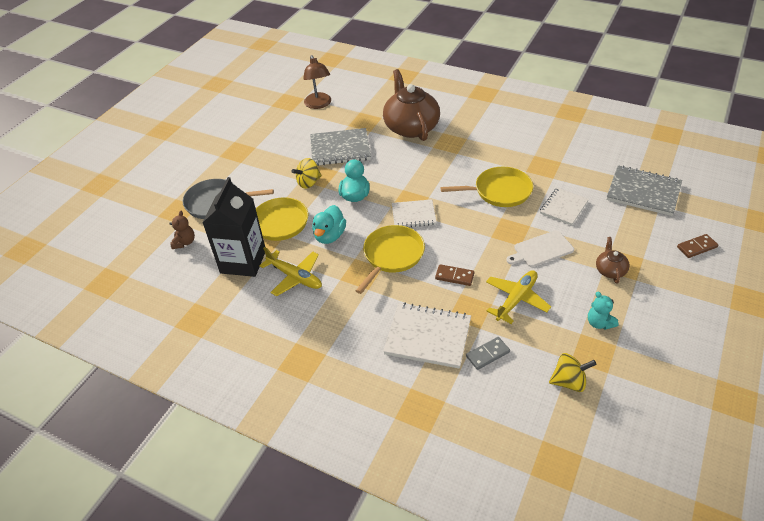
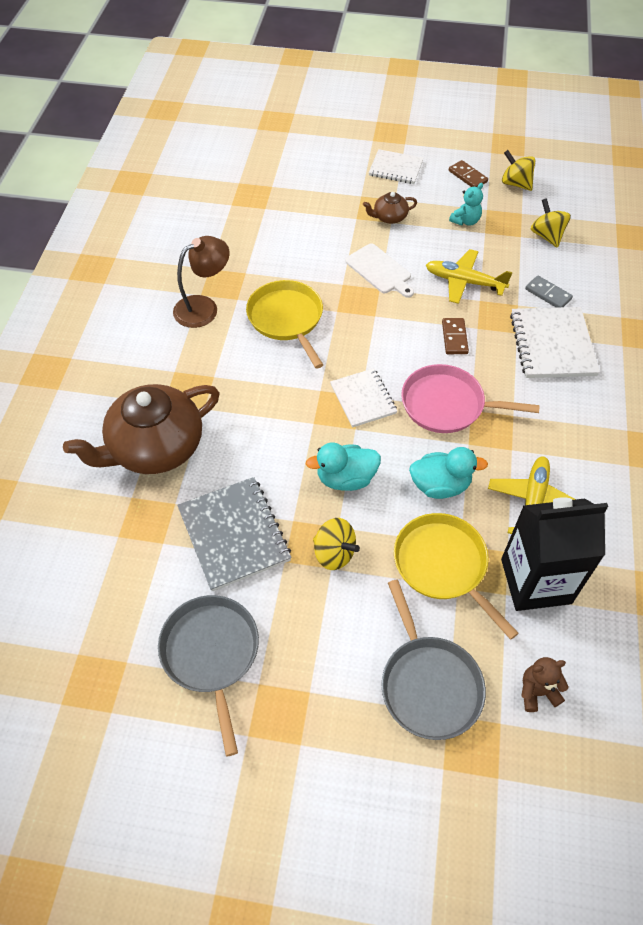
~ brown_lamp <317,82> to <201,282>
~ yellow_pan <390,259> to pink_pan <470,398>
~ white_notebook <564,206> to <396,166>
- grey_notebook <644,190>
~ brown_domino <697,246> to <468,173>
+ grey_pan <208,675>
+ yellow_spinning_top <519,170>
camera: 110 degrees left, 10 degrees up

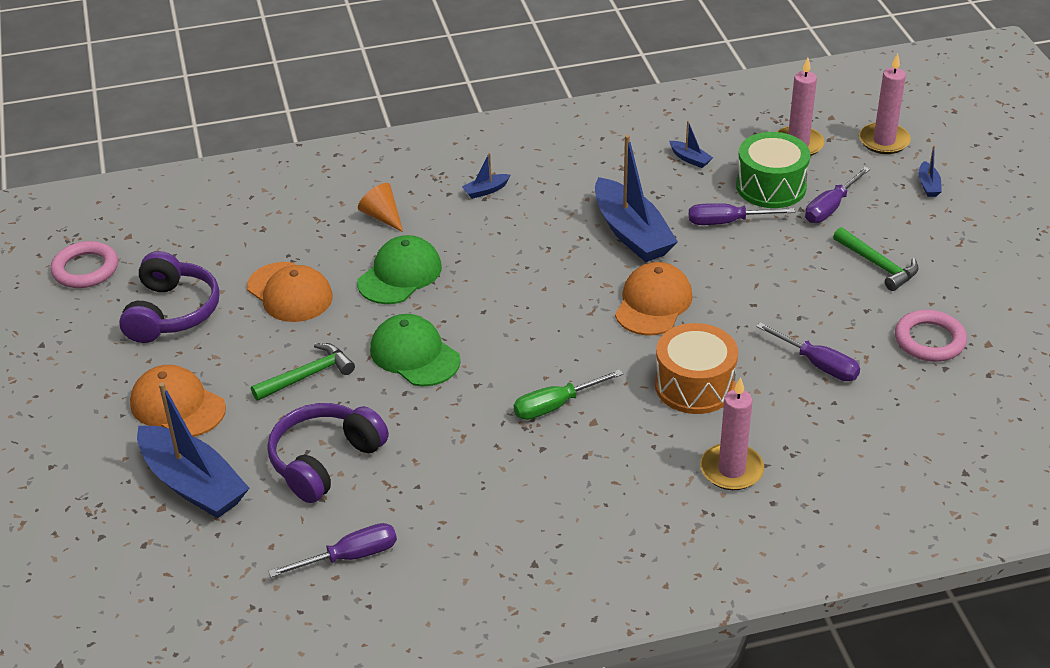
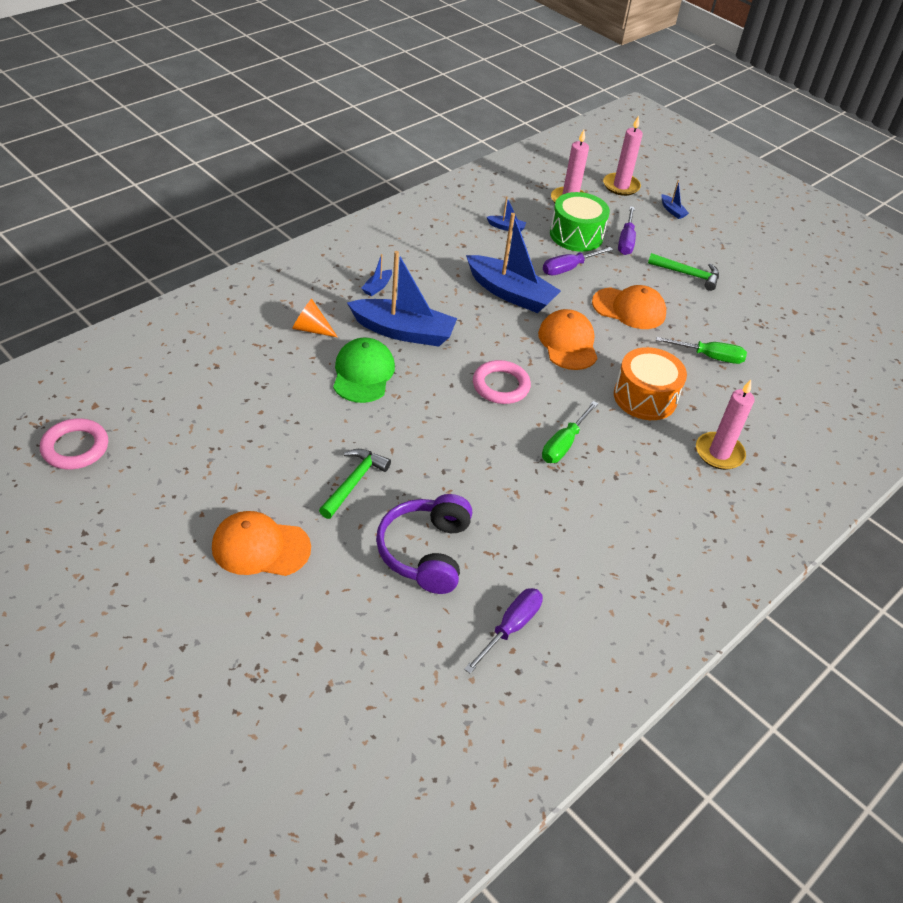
- purple_headphones <169,297>
~ blue_boat <193,450> to <402,299>
~ orange_cap <290,292> to <629,307>
- green_cap <415,350>
~ purple_screwdriver <808,351> to green_screwdriver <701,350>
~ pink_ring <931,336> to <502,382>
camera: 35 degrees left, 5 degrees up

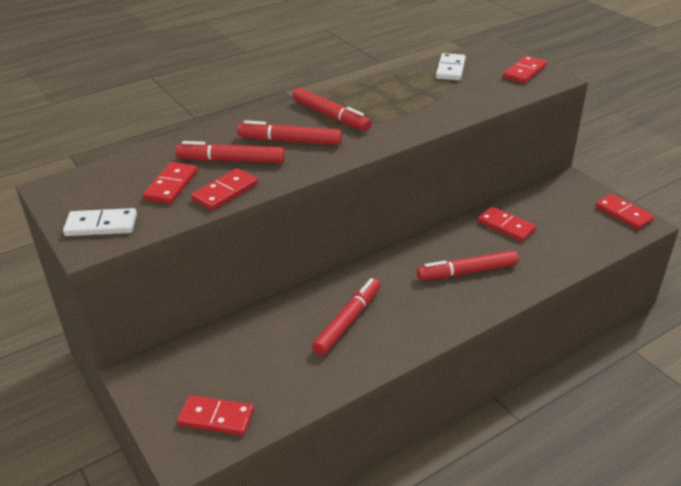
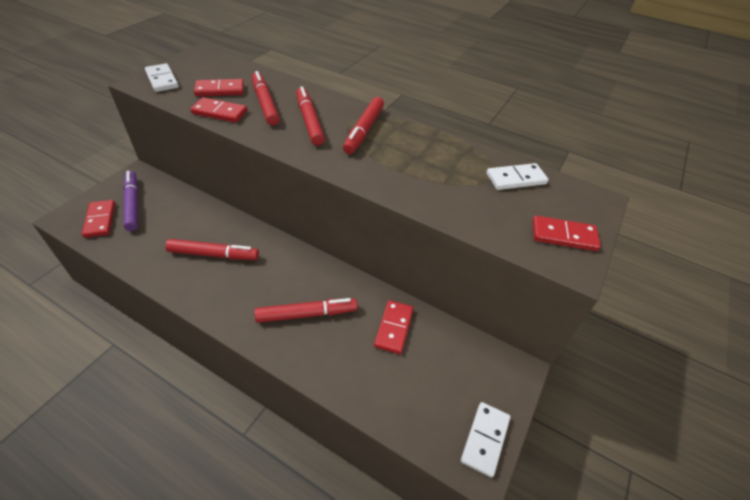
~ red_marker <468,265> = <306,310> 120 degrees clockwise
~ red_domino <625,212> to white_domino <485,440>
+ purple_marker <130,201>
camera: 60 degrees right, 10 degrees up

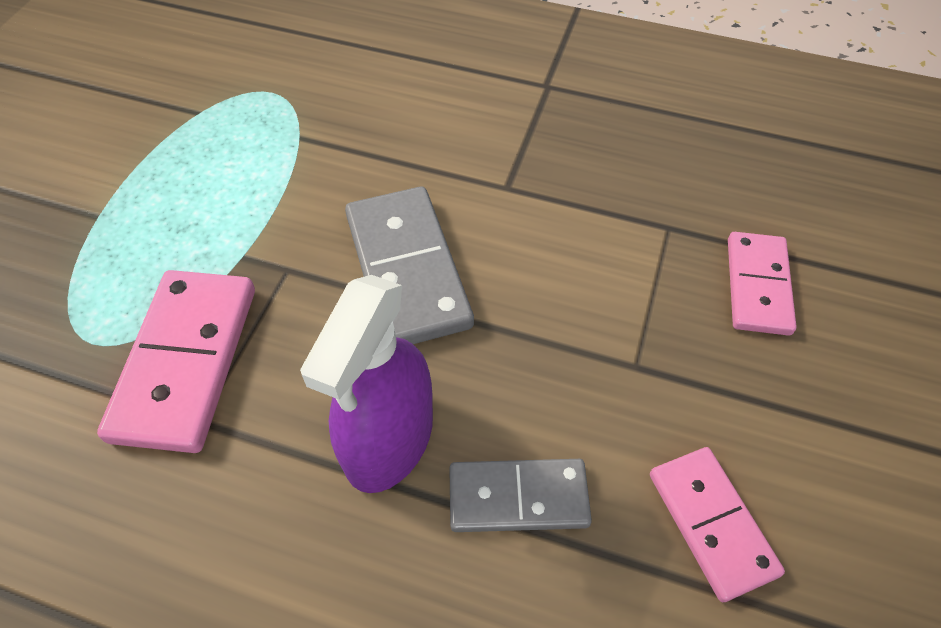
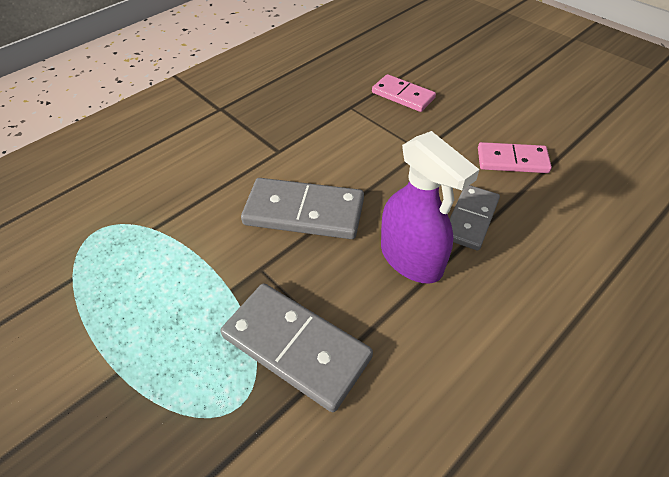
~ pink_domino <176,361> to grey_domino <296,347>
camera: 60 degrees left, 5 degrees down

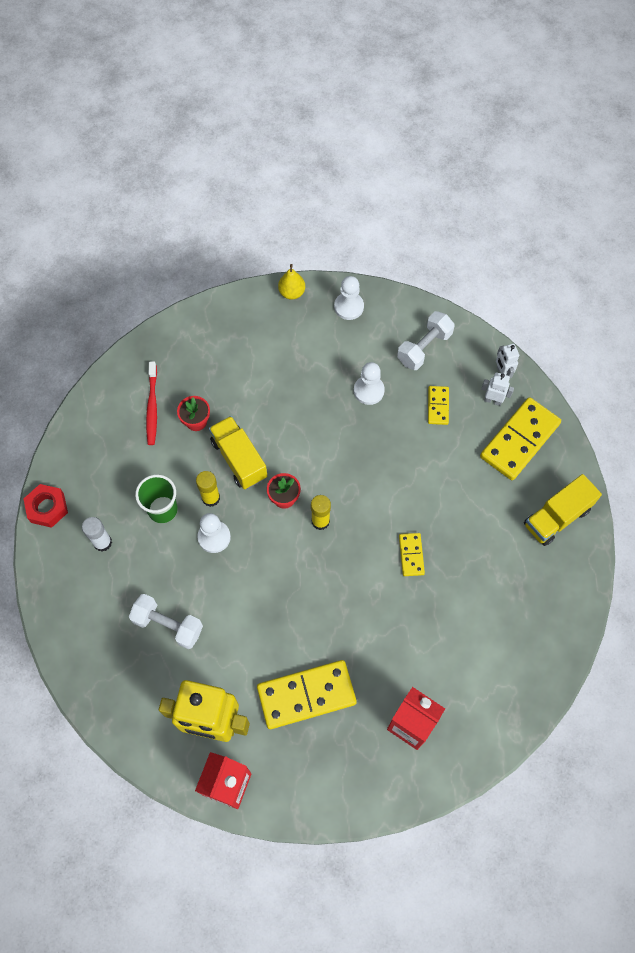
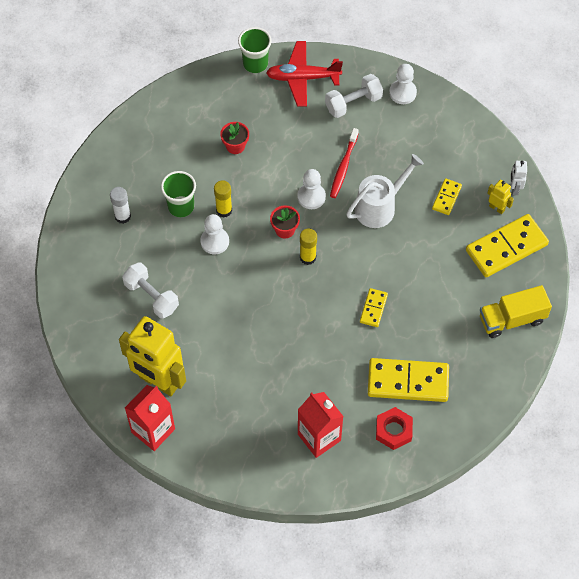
~ red_nut <46,506> to <394,428>
~ red_toothbrush <151,403> to <344,163>
- yellow_truck <238,452>
~ yellow_domino <307,694> to <408,380>
- yellow_pear <291,282>
~ white_pawn <369,383> to <311,189>
~ white_dumbbell <426,340> to <354,96>
~ white_robot <497,389> to yellow_robot <500,197>
+ green_cup <255,50>
+ red_plane <304,73>
+ white_watering_can <385,191>
camera: 20 degrees right, 5 degrees down

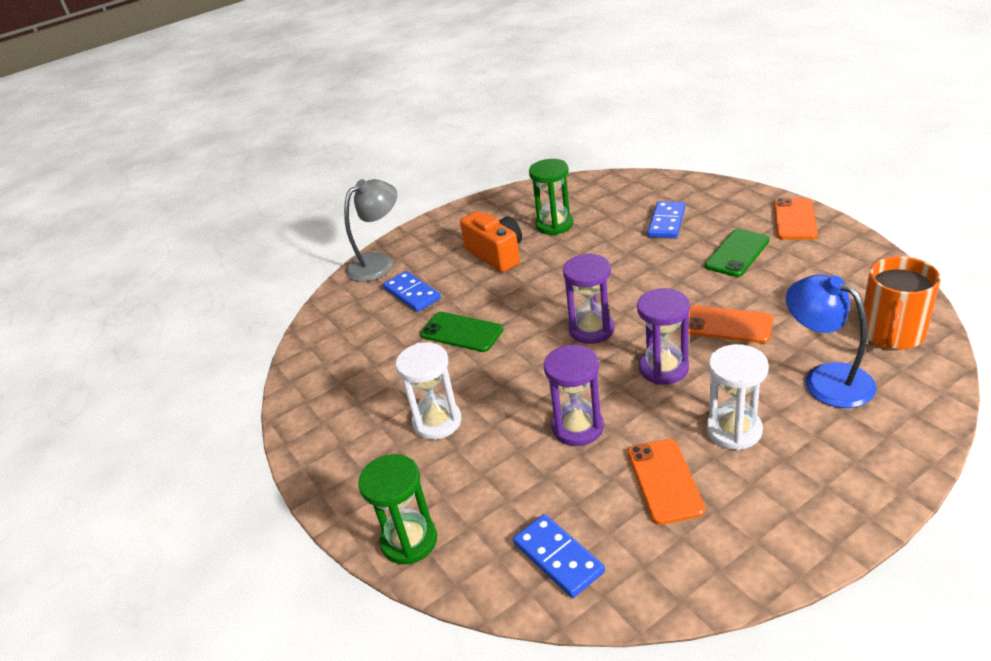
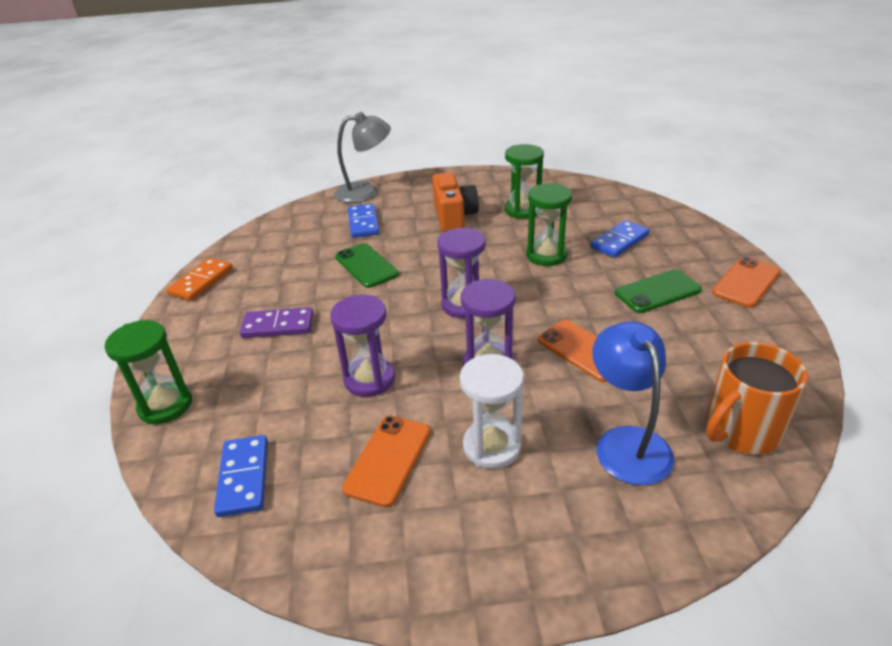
~ white_hourglass <429,391> to purple_domino <276,322>
+ orange_domino <200,279>
+ green_hourglass <549,224>
camera: 25 degrees right, 0 degrees up

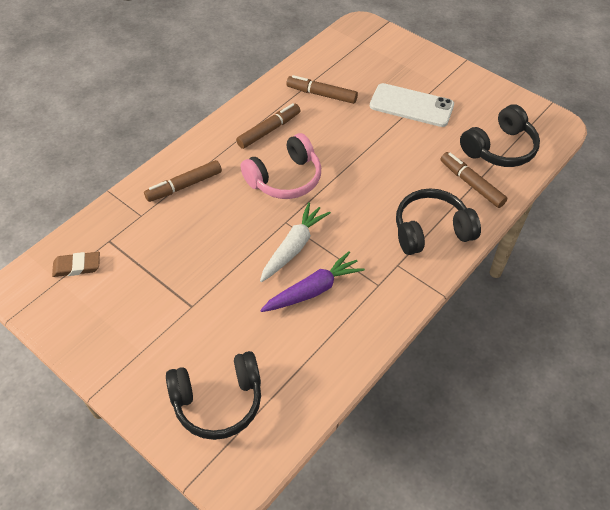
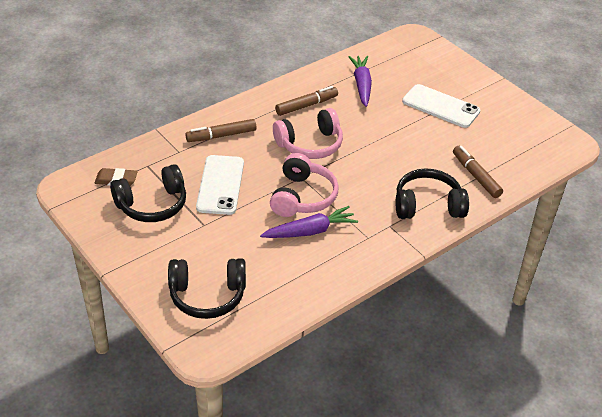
~ white_carrot <295,242> to pink_headphones <304,185>
~ brown_marker <322,89> to purple_carrot <360,81>
~ black_headphones <500,135> to <148,193>
+ white_phone <220,185>
camera: 10 degrees right, 10 degrees down

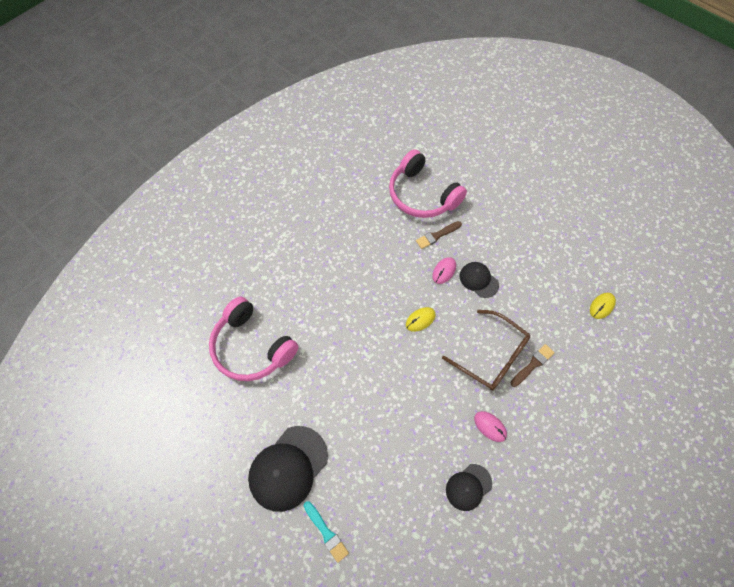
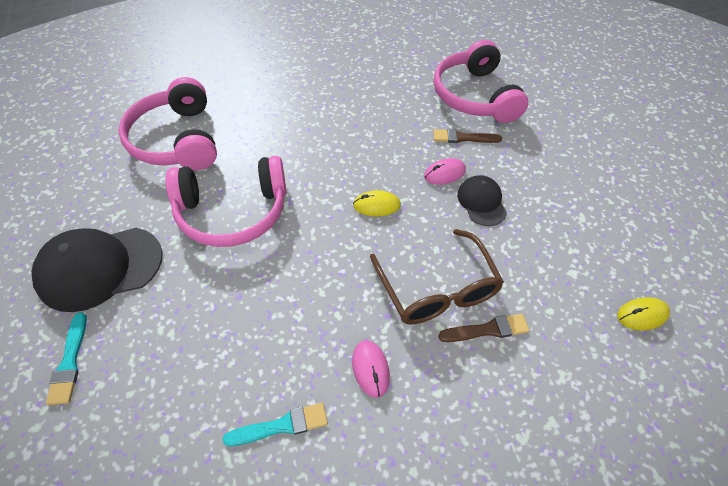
~ black_cap <469,487> to turquoise_brush <275,424>
+ pink_headphones <225,201>
camera: 30 degrees right, 10 degrees down

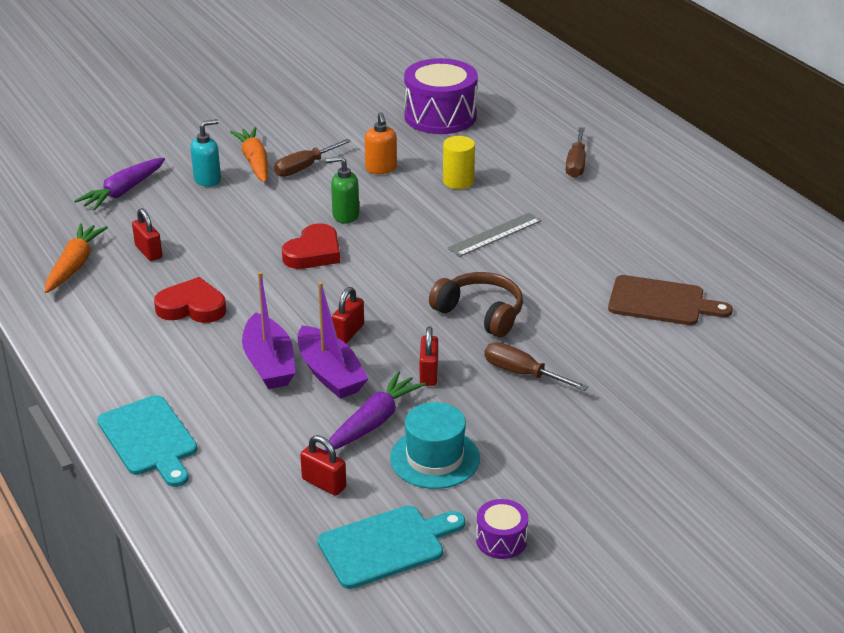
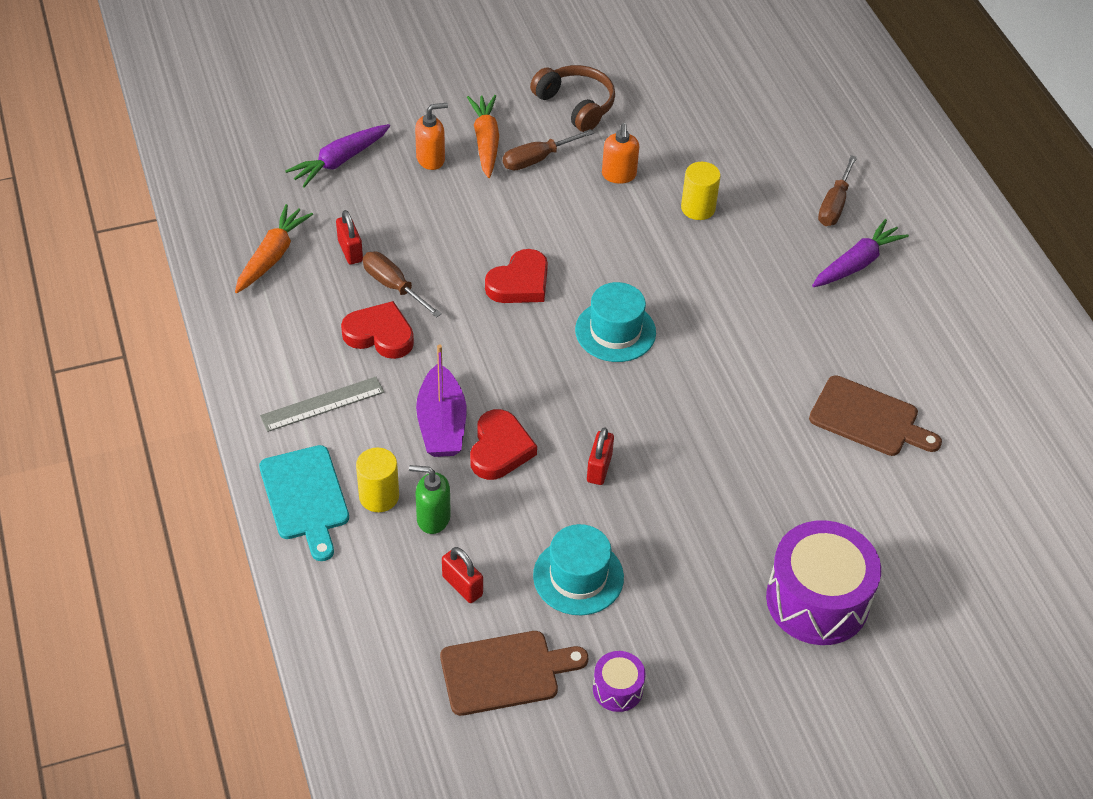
~ turquoise_soap_dispenser <206,153> to orange_soap_dispenser <431,136>
~ purple_boat <333,340> to red_heart <503,444>
~ turquoise_cutting_board <391,547> to brown_cutting_board <514,673>
~ purple_carrot <375,411> to <860,253>
~ green_soap_dispenser <342,189> to <430,499>
- red_padlock <348,315>
~ purple_drum <441,96> to <823,582>
~ brown_headphones <476,304> to <572,98>
~ grey_ruler <495,234> to <322,404>
~ brown_screwdriver <536,366> to <402,284>
+ yellow_cylinder <377,480>
+ turquoise_hat <615,322>
camera: 10 degrees right, 15 degrees up

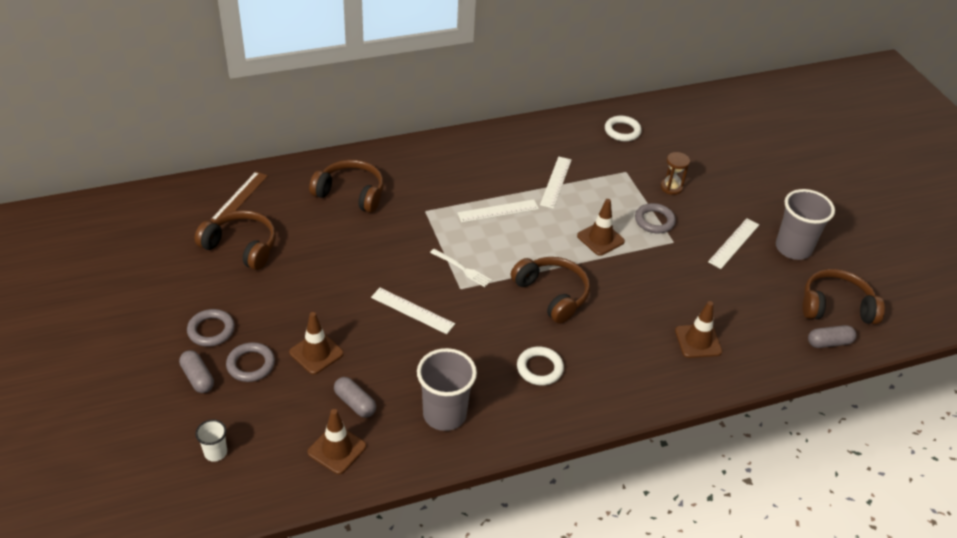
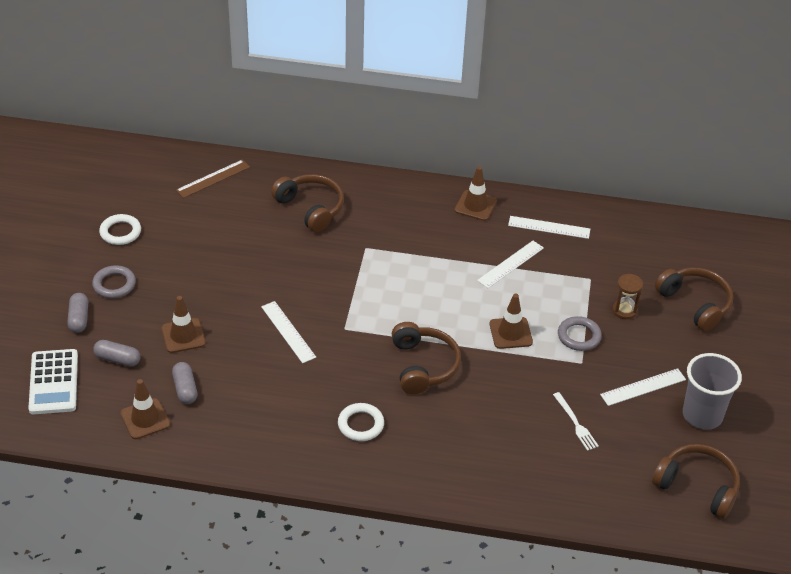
~ brown_headphones <235,240> to <694,299>
~ white_cup <211,440> to white_calculator <53,381>
- grey_ring <250,362>
- grey_cup <447,389>
~ white_fork <461,268> to <576,421>
~ white_ruler <498,211> to <549,227>
~ white_ring <623,128> to <120,229>
~ brown_traffic_cone <698,329> to <476,193>
~ grey_capsule <832,336> to <116,353>
camera: 30 degrees right, 0 degrees up

